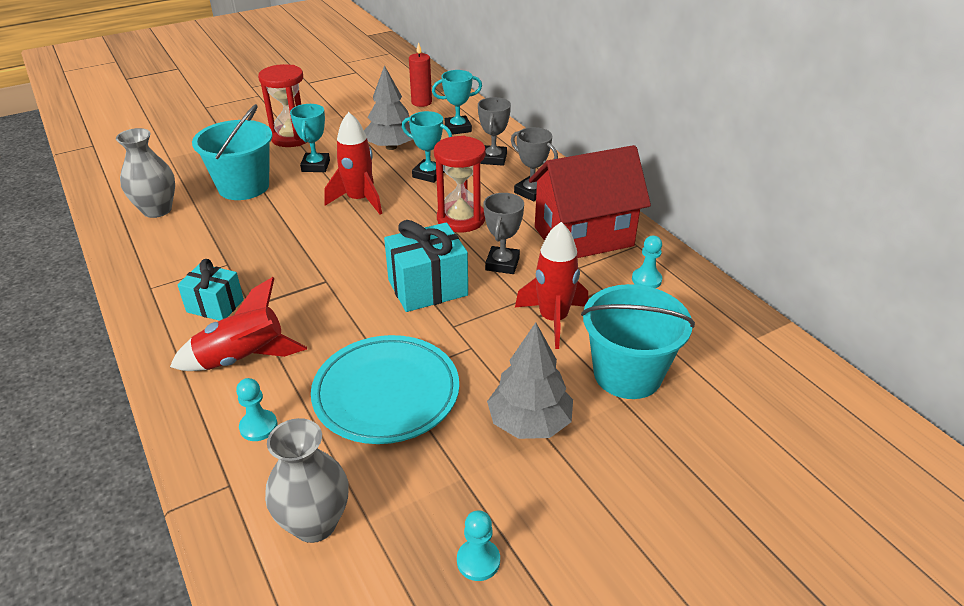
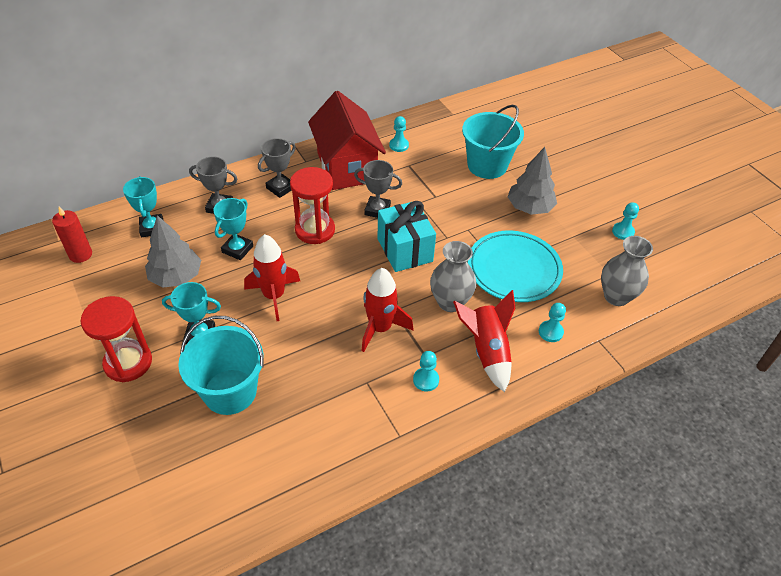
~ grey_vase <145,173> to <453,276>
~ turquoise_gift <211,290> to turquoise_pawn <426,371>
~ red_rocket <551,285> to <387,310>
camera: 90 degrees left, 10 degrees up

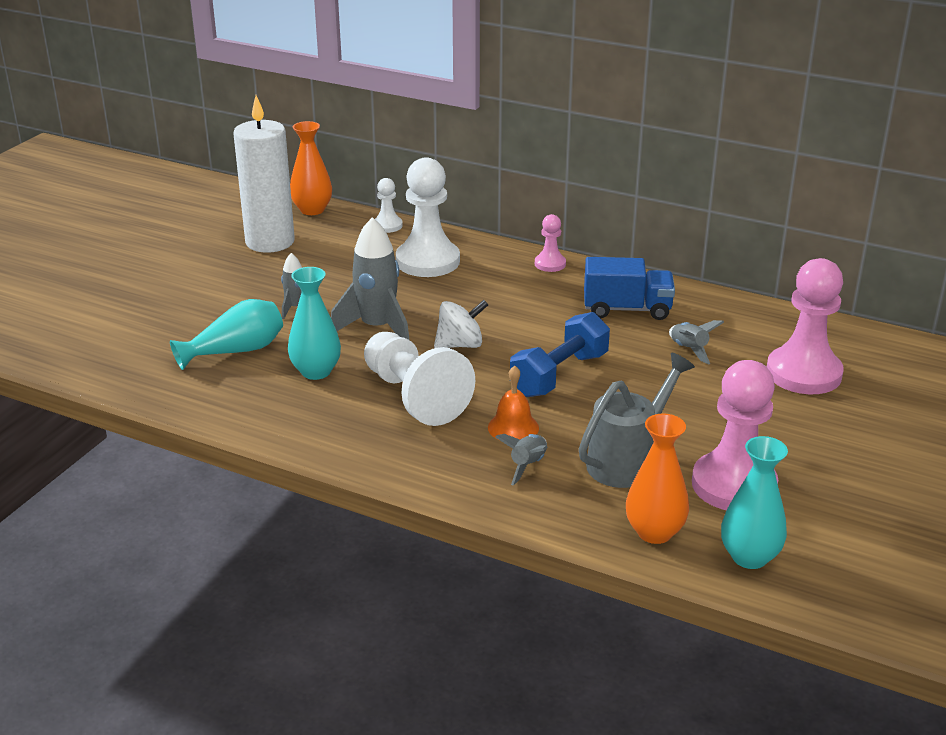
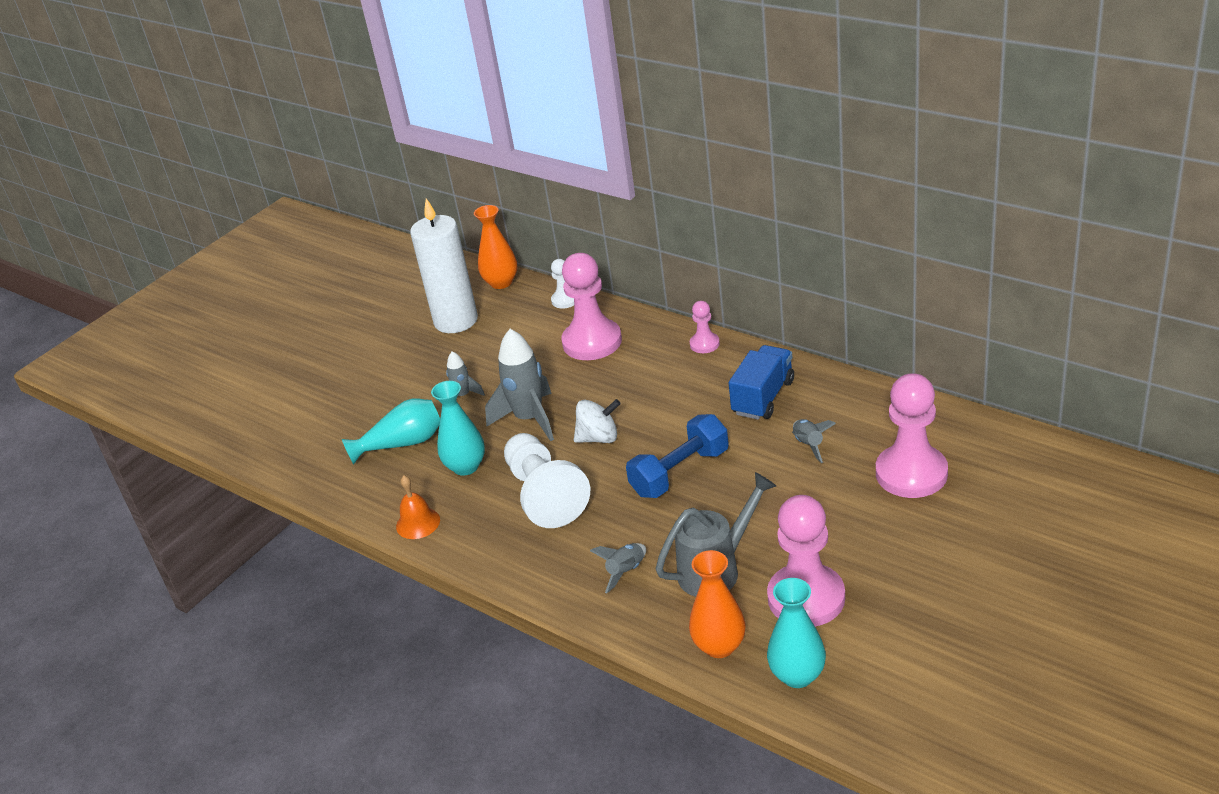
~ white_pawn <428,217> to pink_pawn <591,306>
~ orange_bell <513,402> to <418,507>
~ blue_truck <629,288> = <761,382> 75 degrees counterclockwise
camera: 15 degrees right, 5 degrees up

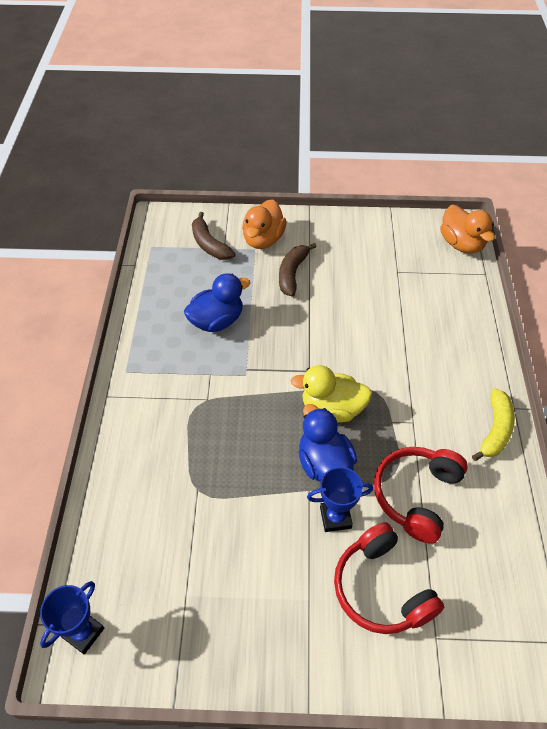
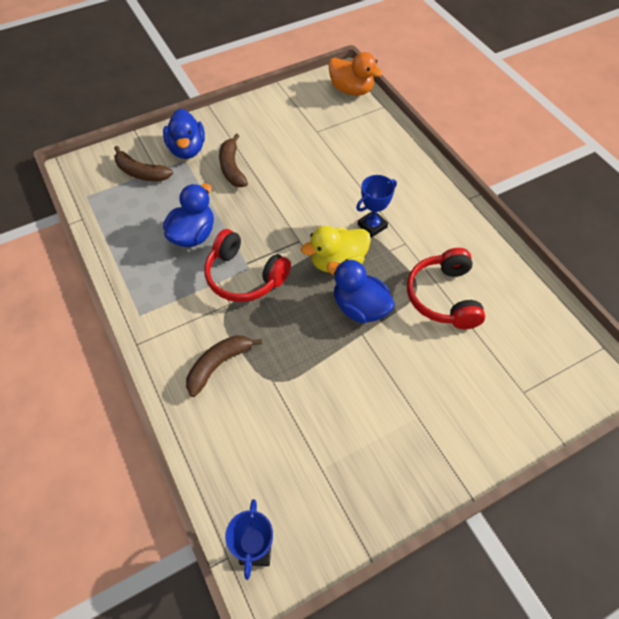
~ orange_duck <264,224> to blue_duck <184,134>
~ blue_trophy <340,499> to <376,206>
~ red_headphones <389,578> to <248,265>
- yellow_banana <493,424>
+ brown_banana <224,366>
camera: 30 degrees left, 5 degrees up

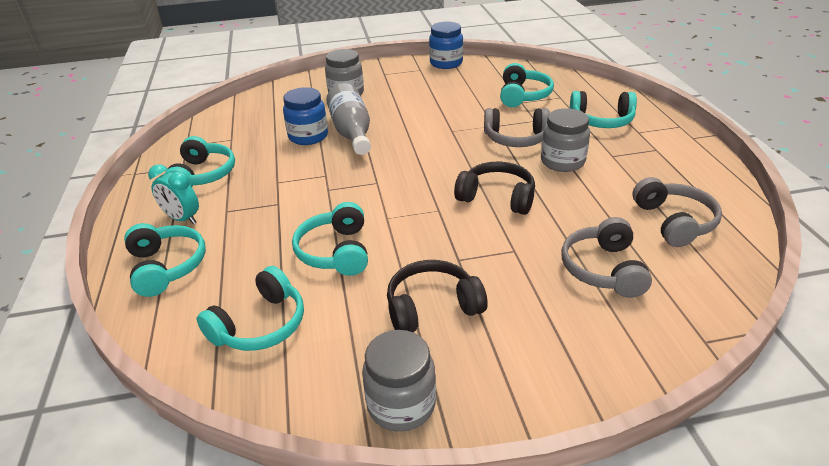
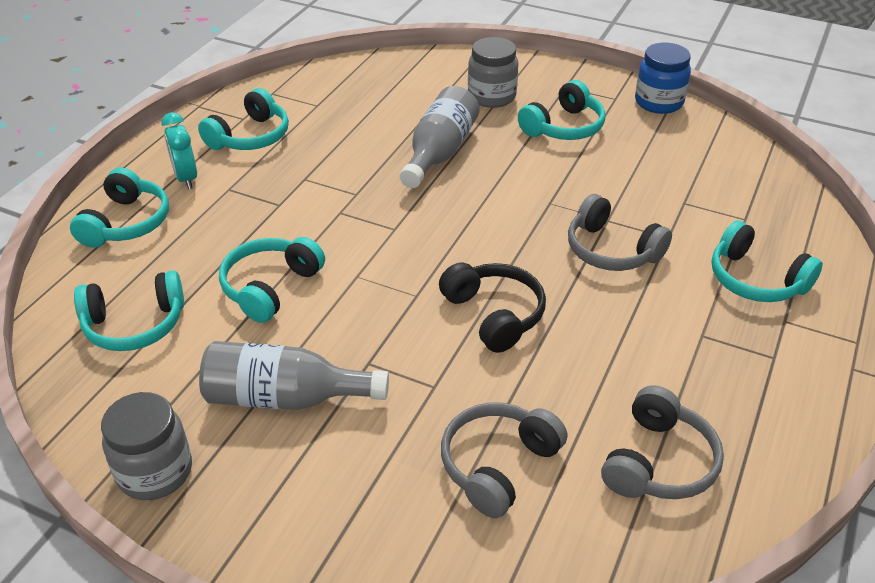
- blue_jar <305,116>
~ black_headphones <437,296> to grey_bottle <294,375>
~ turquoise_headphones <527,85> to <561,110>
- grey_jar <565,140>
camera: 35 degrees right, 5 degrees up

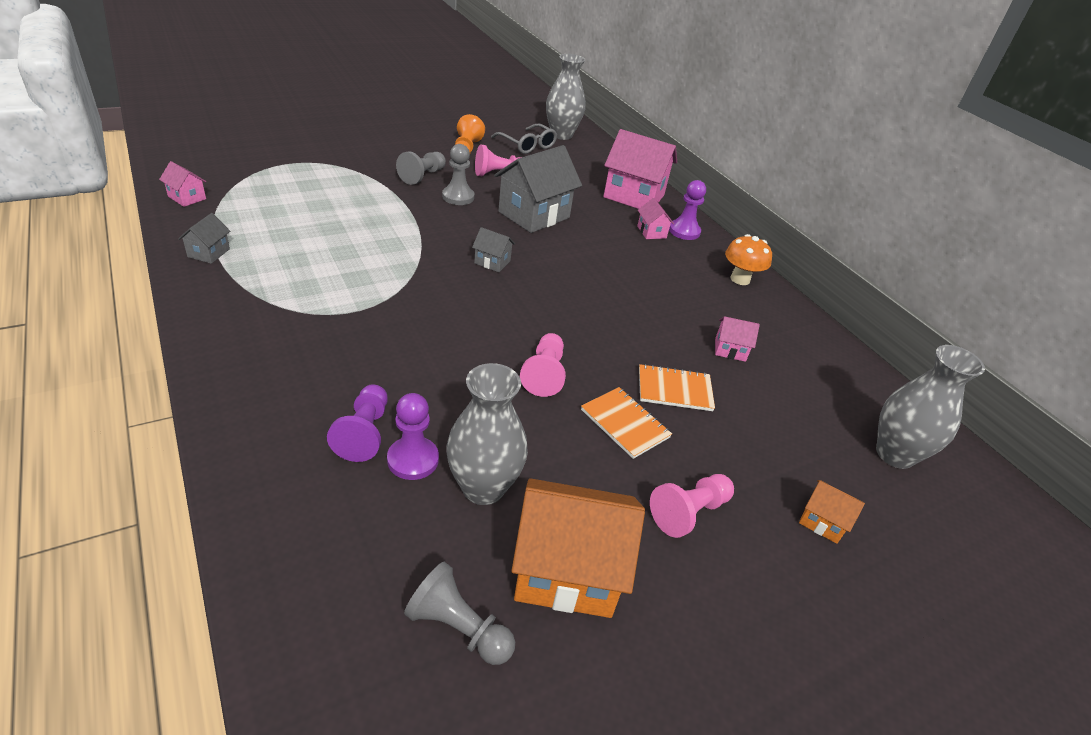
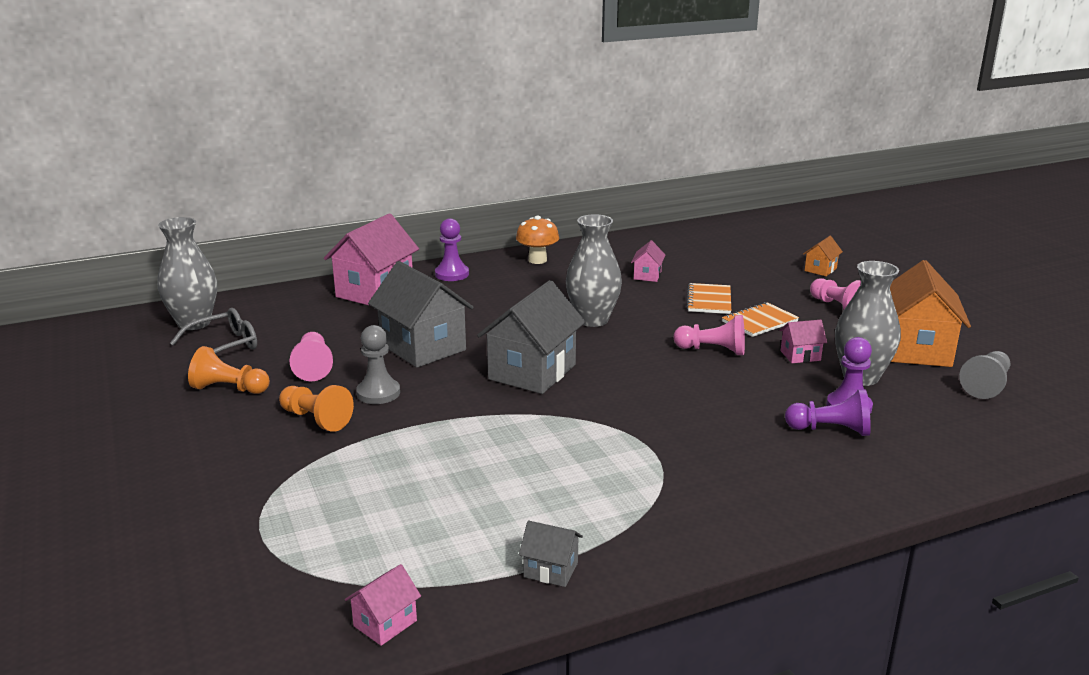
~ grey_pawn <421,168> to orange_pawn <316,408>
~ grey_house <493,249> = <531,337> x2.16
~ pink_house <655,218> to <803,341>
~ grey_vase <930,407> to <594,270>
camera: 80 degrees left, 15 degrees down

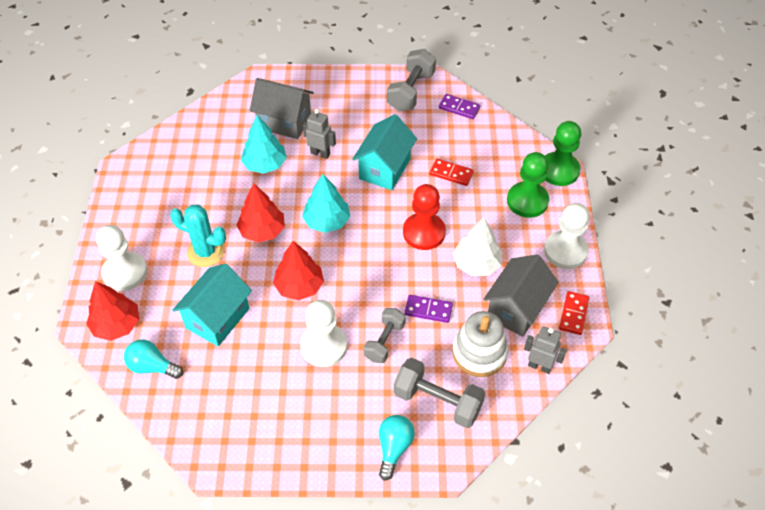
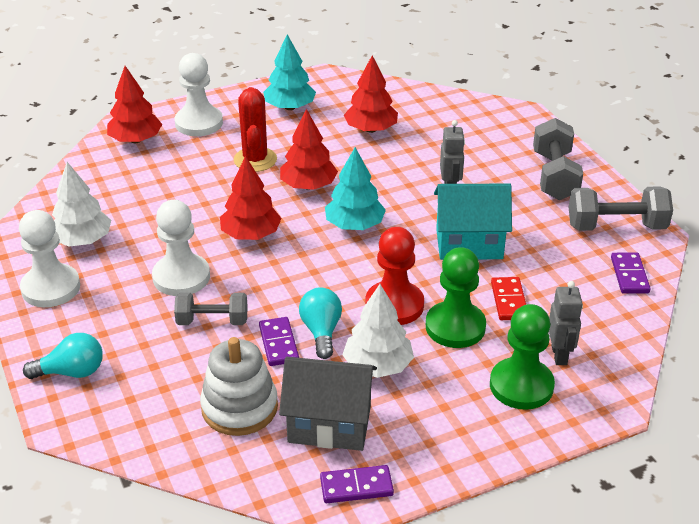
~ turquoise_light_bulb <153,359> to <320,323>
~ turquoise_cactus <198,235> to red_cactus <255,129>
- turquoise_house <212,305>
~ turquoise_tree <264,145> to <289,72>
- grey_house <282,108>
~ grey_dumbbell <439,393> to <558,159>
~ grey_robot <545,350> to <566,323>
~ white_pawn <567,236> to <49,258>
~ green_pawn <563,153> to <456,297>
~ red_domino <574,313> to purple_domino <357,484>
+ white_tree <81,204>
+ red_tree <371,94>
camera: 65 degrees right, 15 degrees down

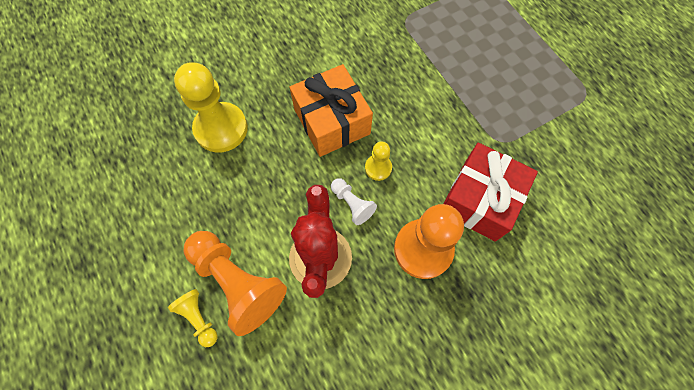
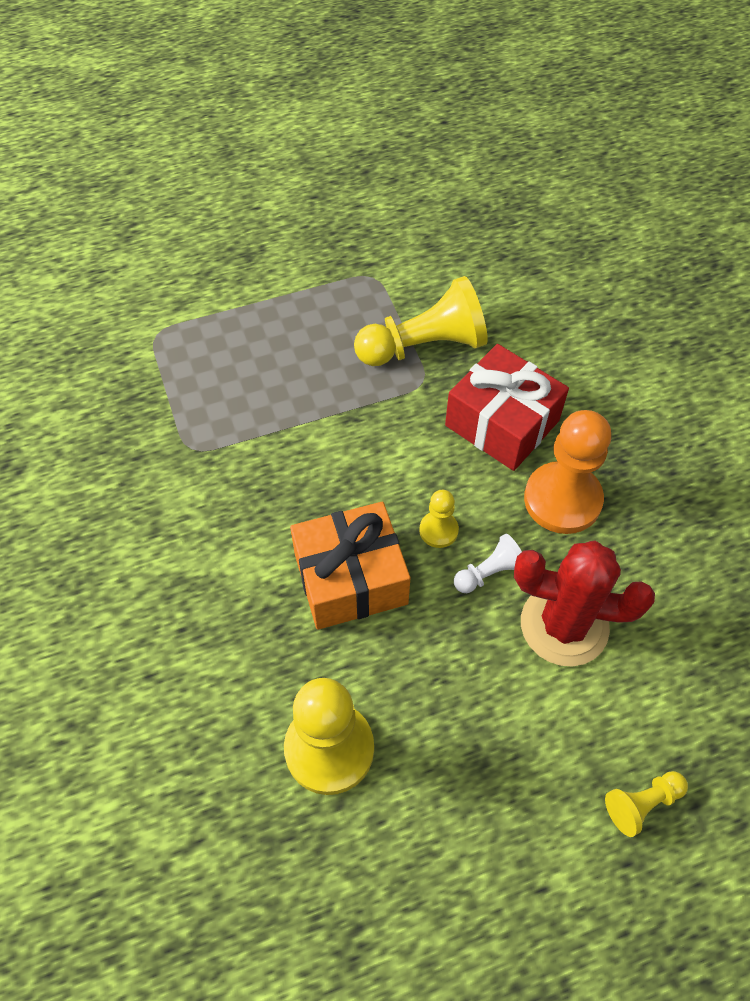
- orange_pawn <235,283>
+ yellow_pawn <421,321>
camera: 80 degrees left, 10 degrees down

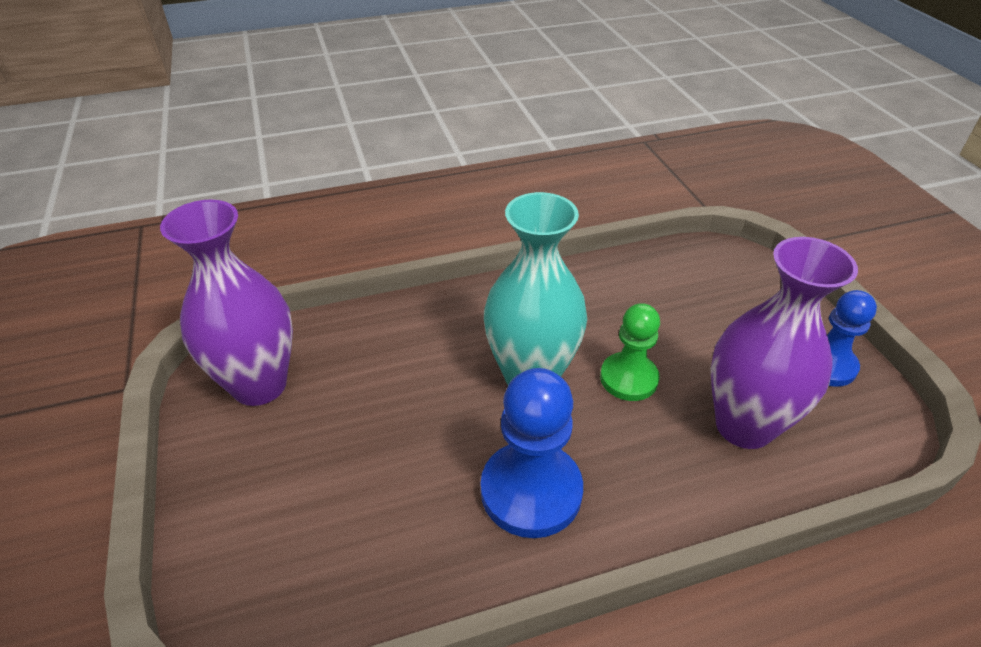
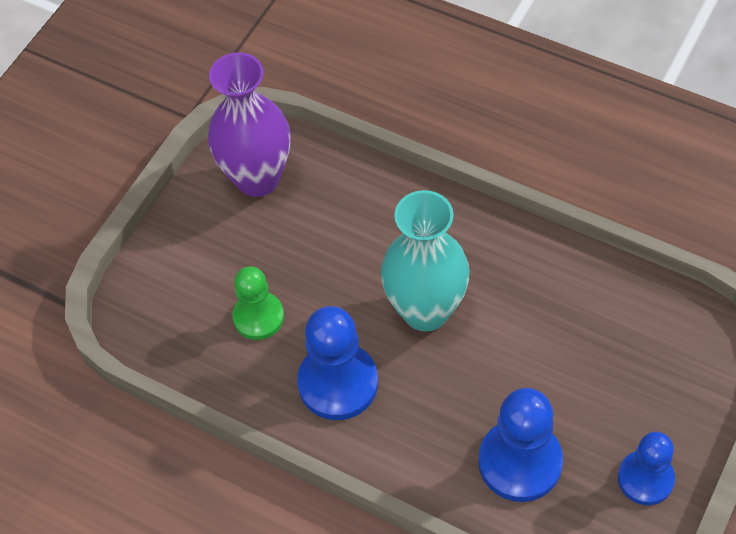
~ green_pawn <630,352> to <258,303>
~ purple_vase <784,343> to blue_pawn <520,445>
camera: 50 degrees right, 15 degrees up

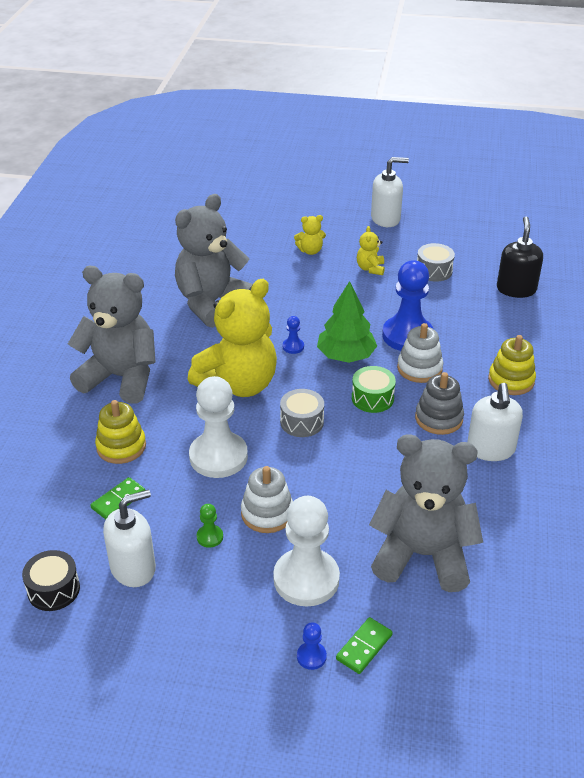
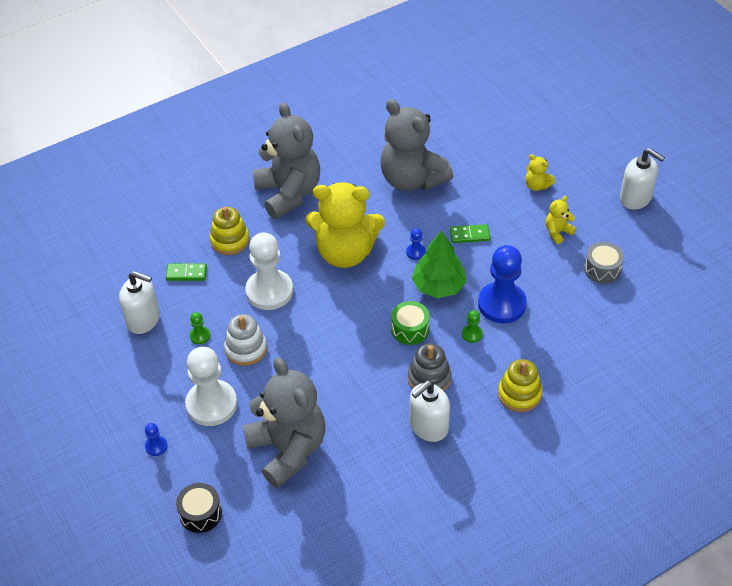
~ black_drum <51,580> to <199,508>
~ grey_teddy_bear <214,261> = <416,145> 135 degrees counterclockwise
- grey_drum <302,413>
~ green_domino <364,645> to <470,233>
~ white_stacking_toy <420,353> to green_pawn <472,326>
- black_soap_dispenser <520,257>
camera: 50 degrees right, 10 degrees up

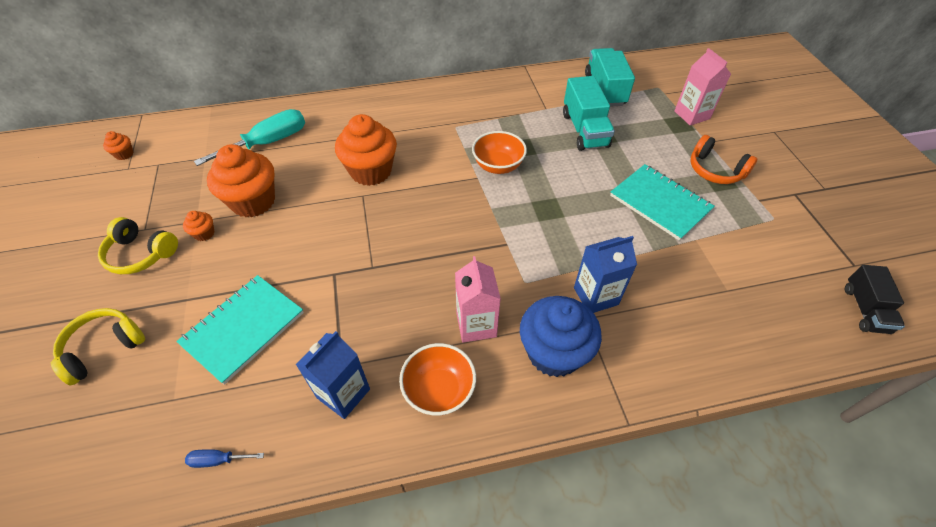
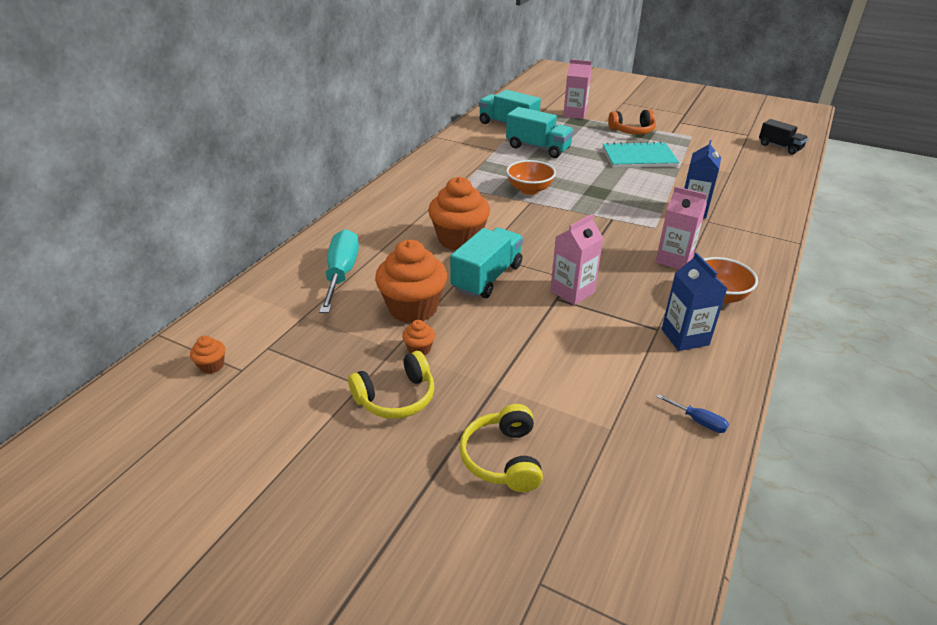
- turquoise_notebook <240,330>
~ blue_screwdriver <224,458> = <693,413> 90 degrees counterclockwise
- blue_cupcake <561,336>
+ turquoise_truck <486,263>
+ pink_carton <576,259>
camera: 50 degrees left, 15 degrees down

